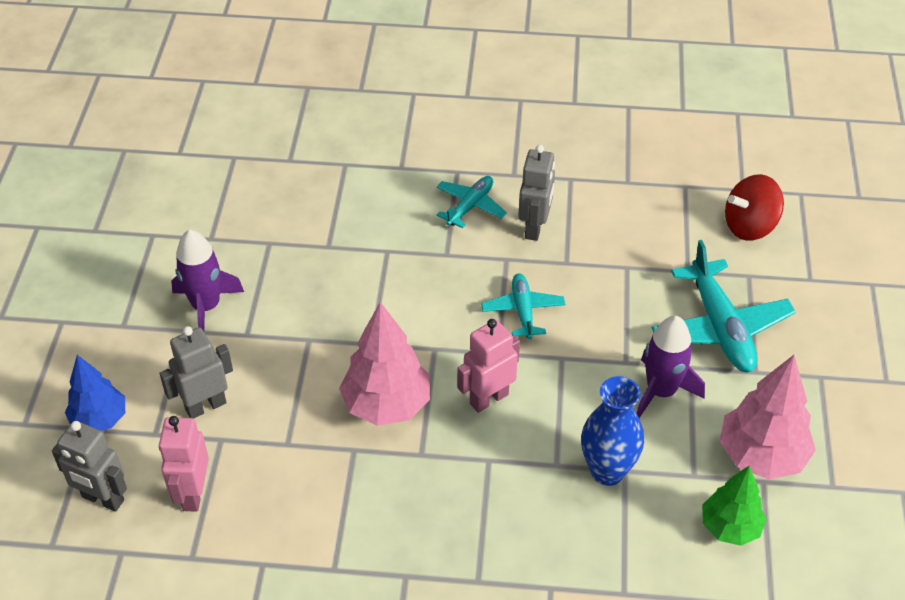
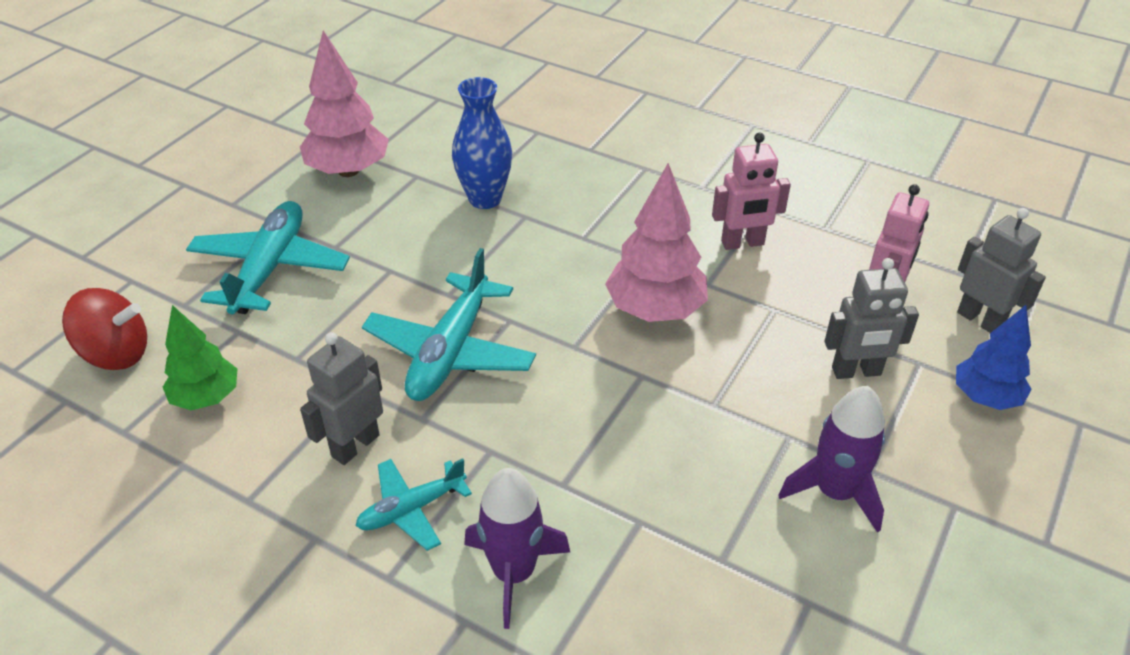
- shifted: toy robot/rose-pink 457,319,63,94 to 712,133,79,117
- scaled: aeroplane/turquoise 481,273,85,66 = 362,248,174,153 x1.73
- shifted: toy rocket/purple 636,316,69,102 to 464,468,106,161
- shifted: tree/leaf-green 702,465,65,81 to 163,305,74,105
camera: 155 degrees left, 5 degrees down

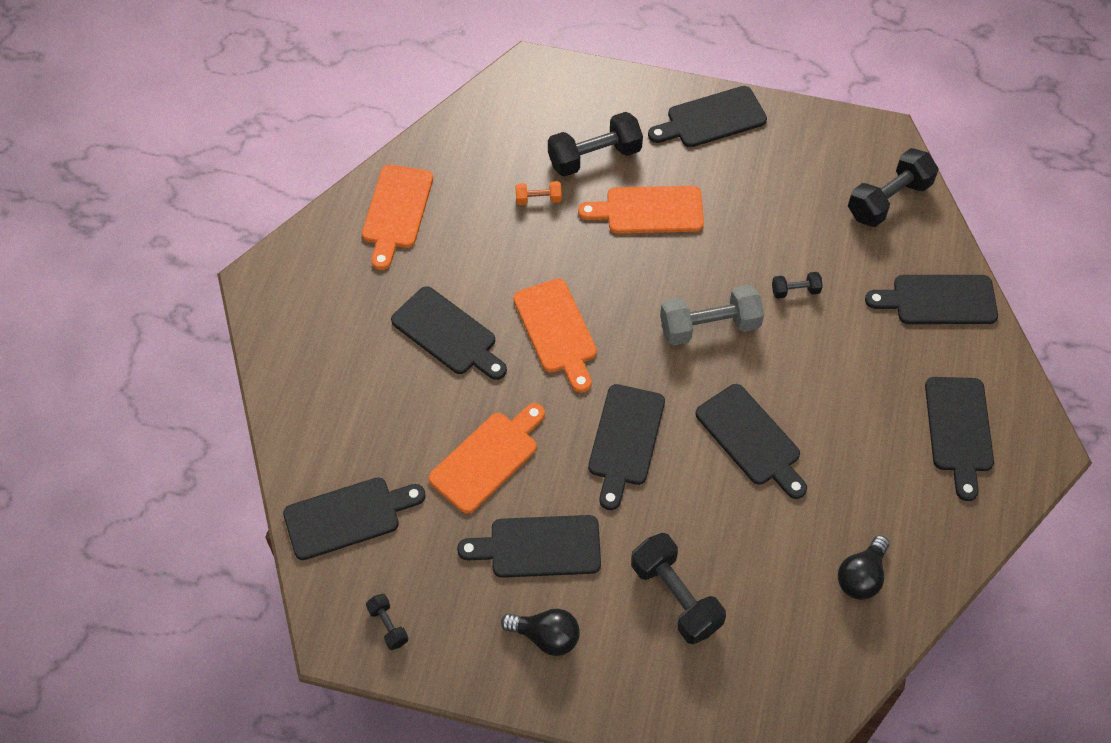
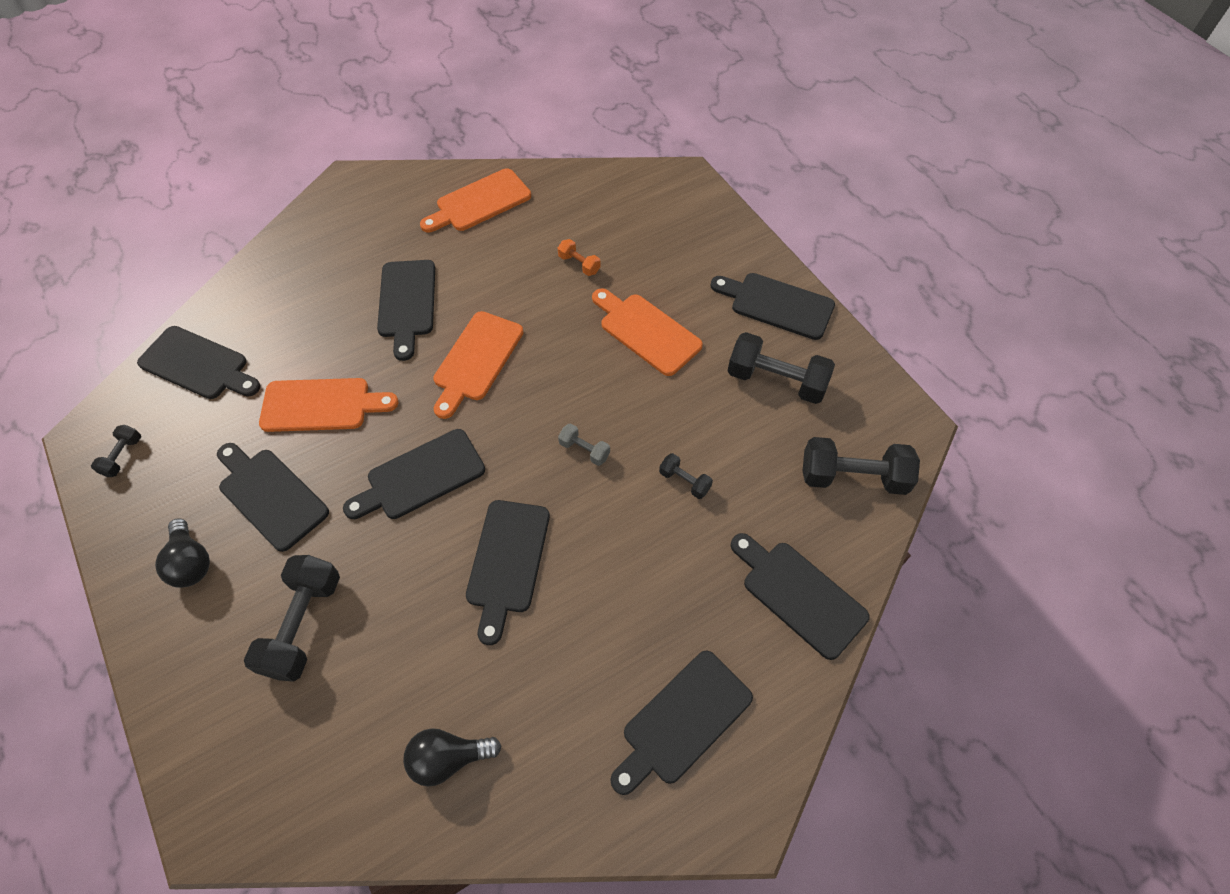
- shifted: free weight/ebony 548,112,95,65 to 728,332,107,72
- scaled: free weight/ash-grey 660,284,104,62 = 558,423,52,43 x0.50
camera: 45 degrees right, 0 degrees up

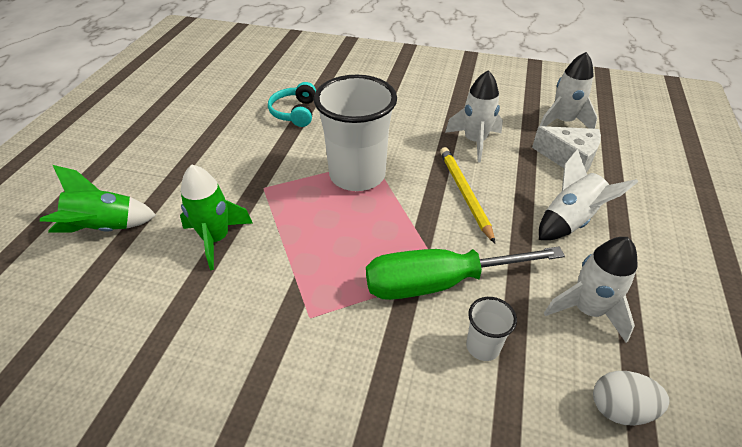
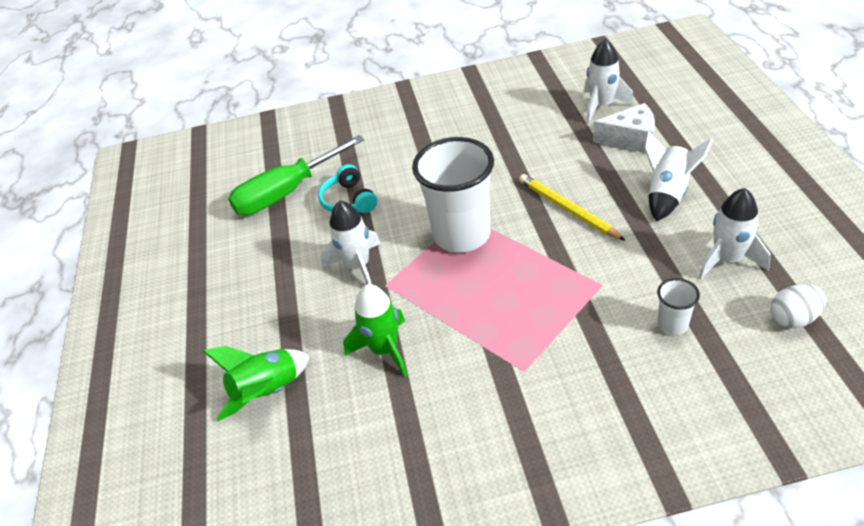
- shifted: screwdriver/leaf-green 366,247,199,53 to 228,135,136,81
- shifted: toy rocket/pure white 445,70,58,92 to 321,201,60,83
camera: 20 degrees left, 0 degrees up

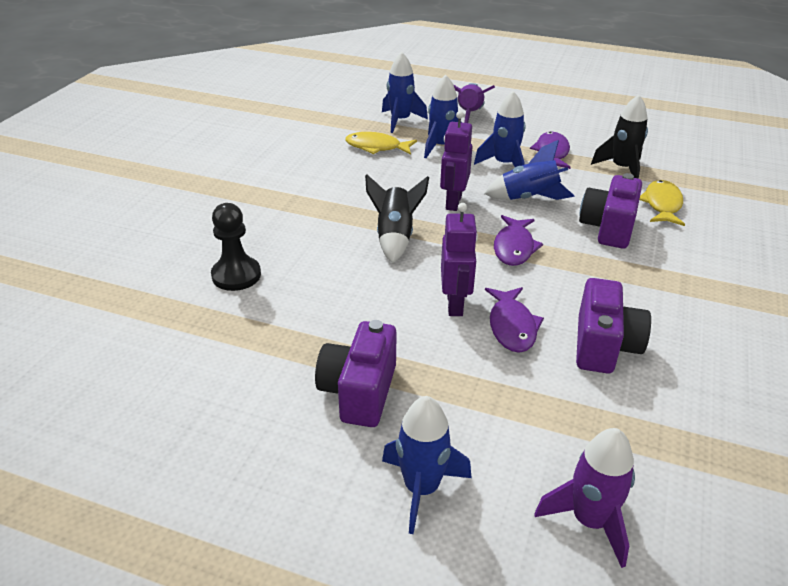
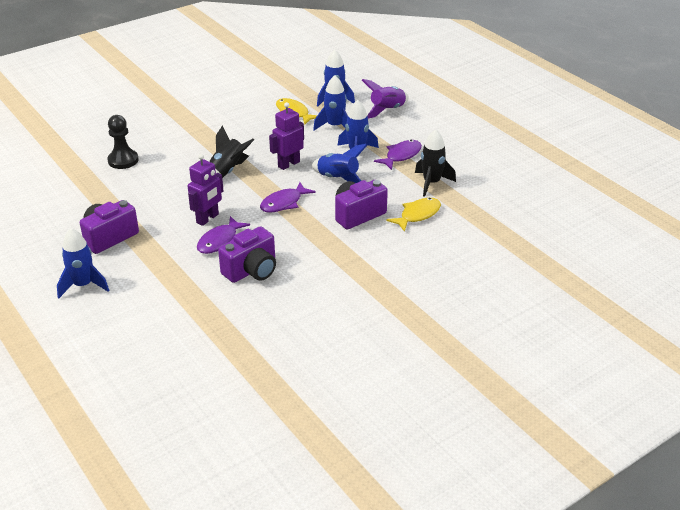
- gone: toy rocket/purple 535,428,100,140
camera: 35 degrees right, 0 degrees up

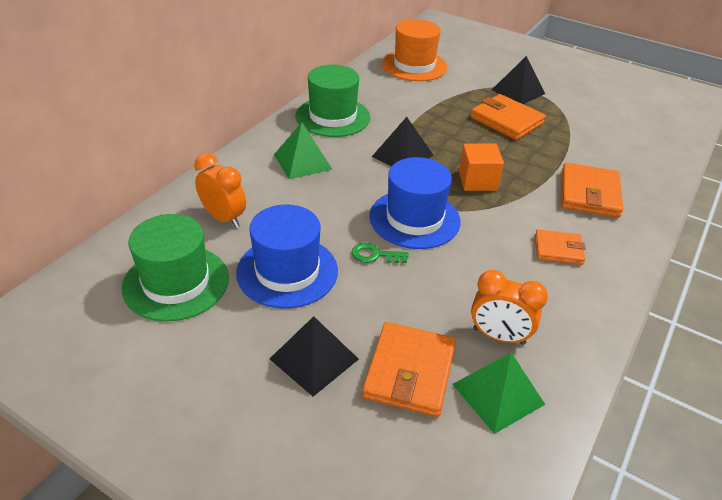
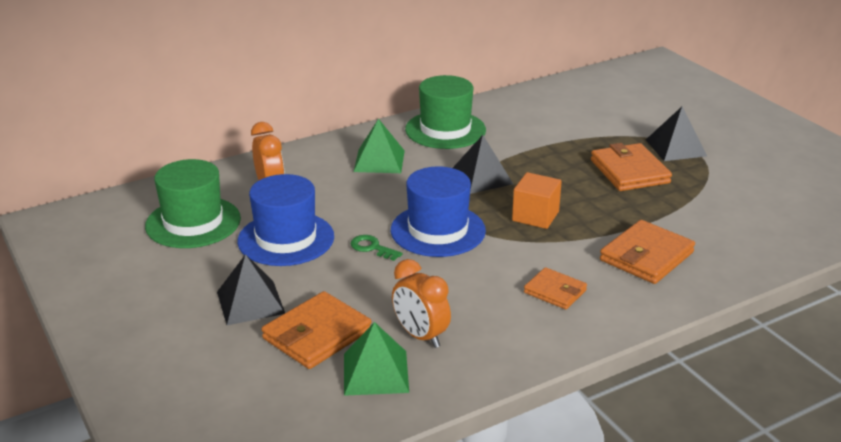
- gone: top hat/orange-coloured 382,19,65,62
camera: 30 degrees right, 10 degrees down

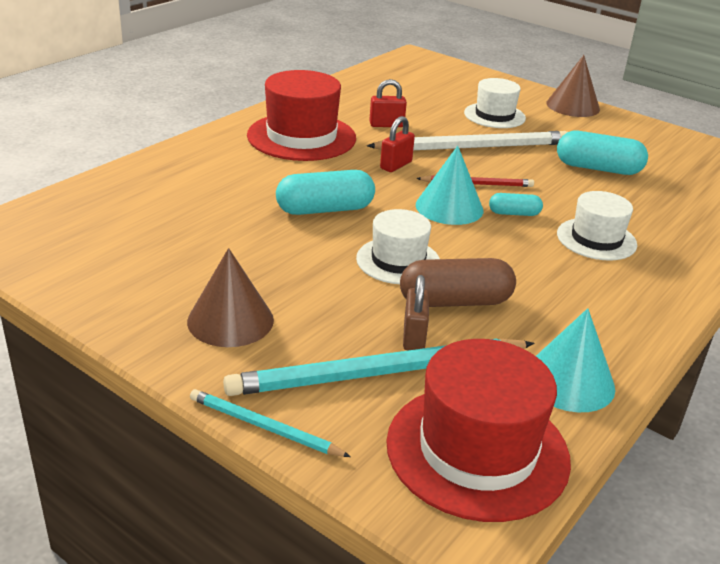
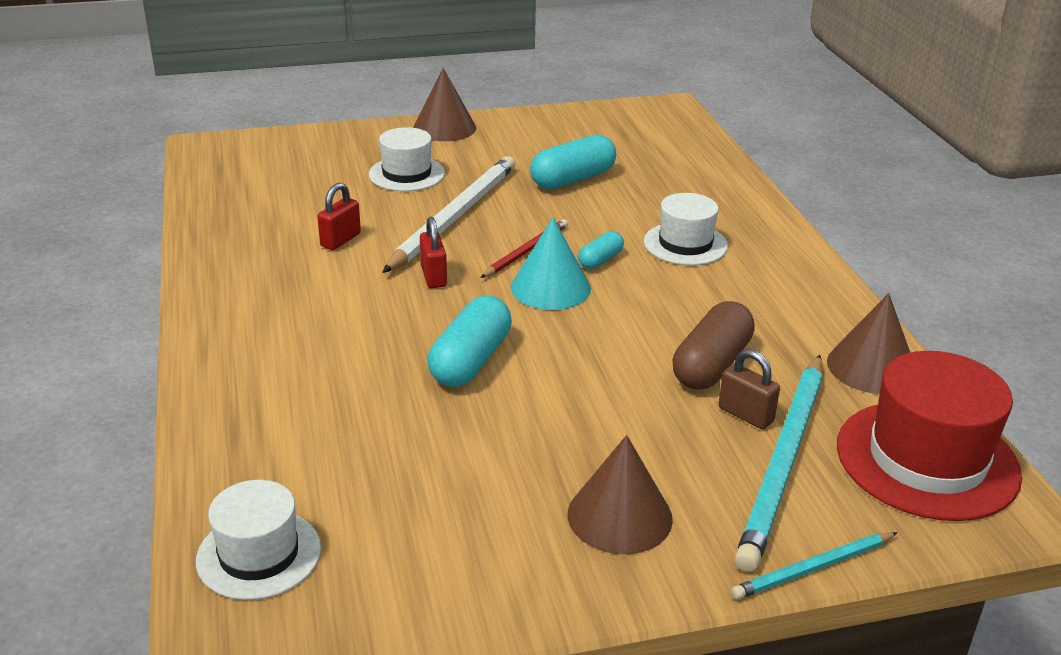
- gone: top hat/scarlet 247,70,109,91
- shifted: top hat/pure white 356,209,84,75 to 196,480,125,120
- repainted: solid cone/turquoise 536,308,79,104 to solid cone/russet 827,293,83,101
camera: 50 degrees left, 0 degrees up

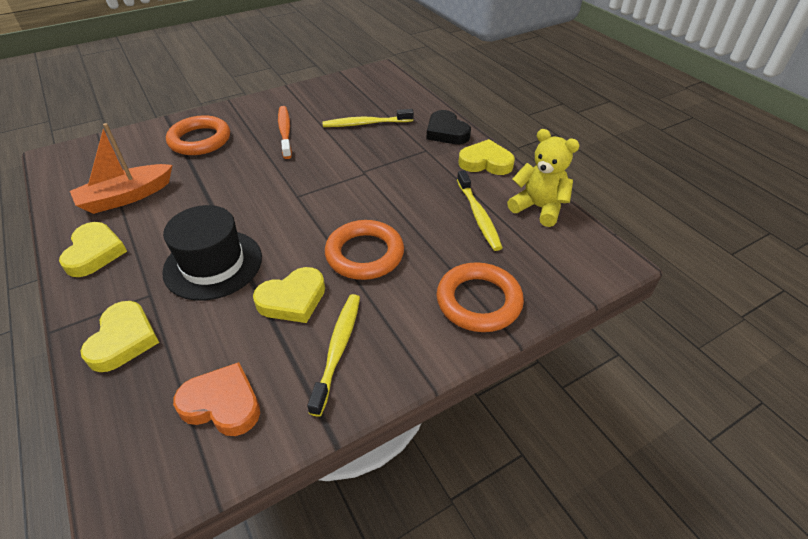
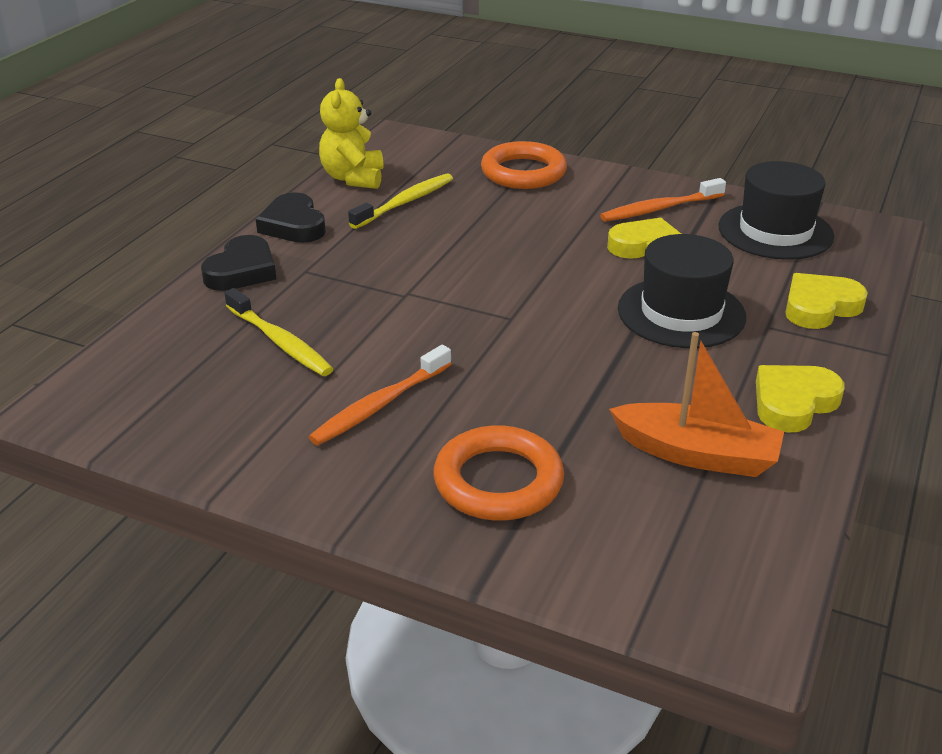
- swapped: heart shape/orange-coloured 173,362,87,74 to top hat/ebony 718,161,116,99
- repainted: dental brush/golden 307,294,53,123 to dental brush/orange-coloured 600,178,126,44
- gone: hoop/orange-coloured 325,220,79,60
- repainted: heart shape/golden 459,139,56,36 to heart shape/ebony 256,192,70,51
camera: 125 degrees left, 10 degrees down

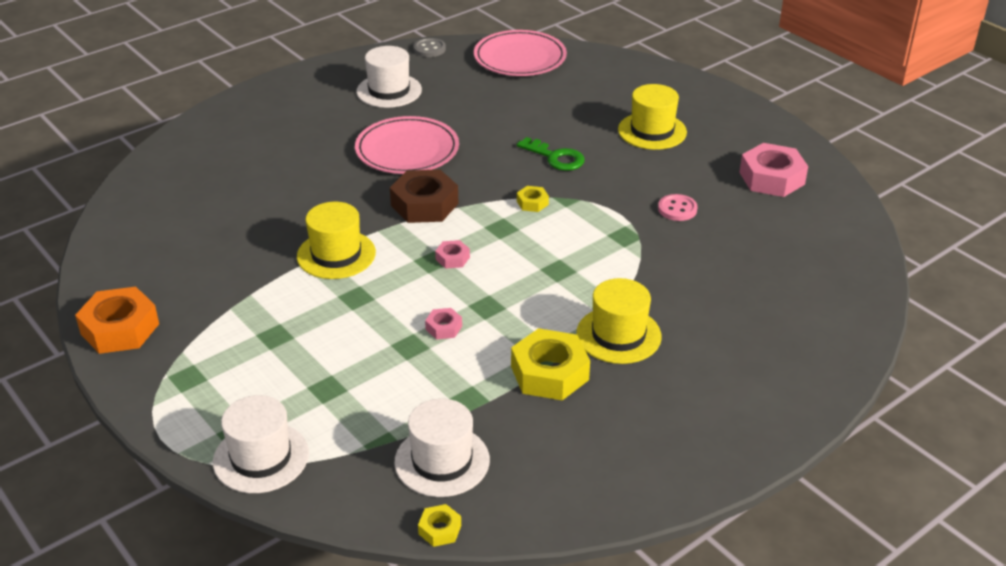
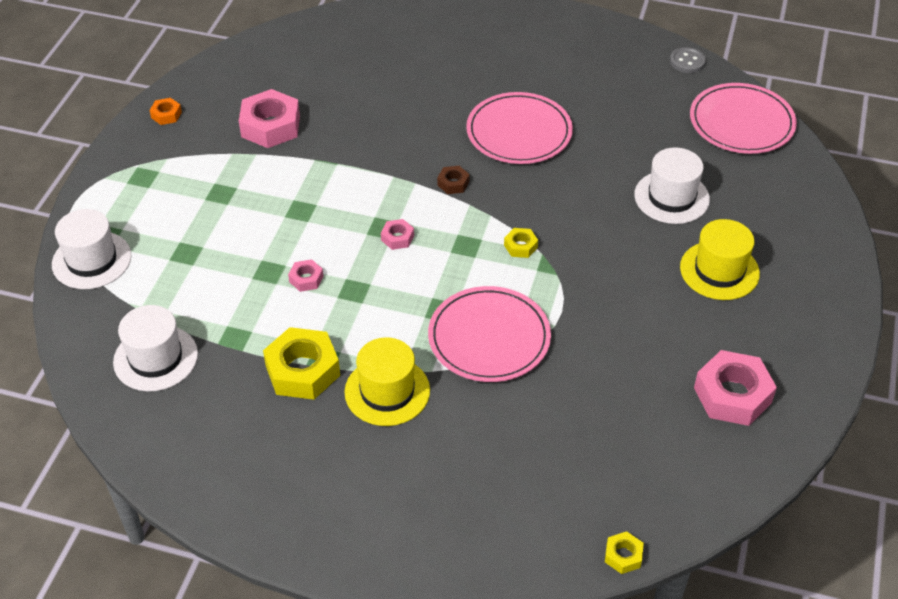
- scaled: nut/orange-coloured 75,287,84,67 = 149,98,33,27 x0.48
- gone: top hat/golden 297,202,79,77
- shifted: top hat/pure white 356,46,66,62 to 634,147,76,77
- scaled: nut/russet 390,169,68,54 = 437,166,33,28 x0.48
- shifted: nut/golden 418,504,43,43 to 605,531,39,43
- gone: door key/leaf-green 517,137,68,34
- gone: sewing button/rose-pink 658,194,40,27
- new: nut/rose-pink 239,89,61,59
- new: flat dish/rose-pink 428,286,123,96
camera: 55 degrees right, 10 degrees up

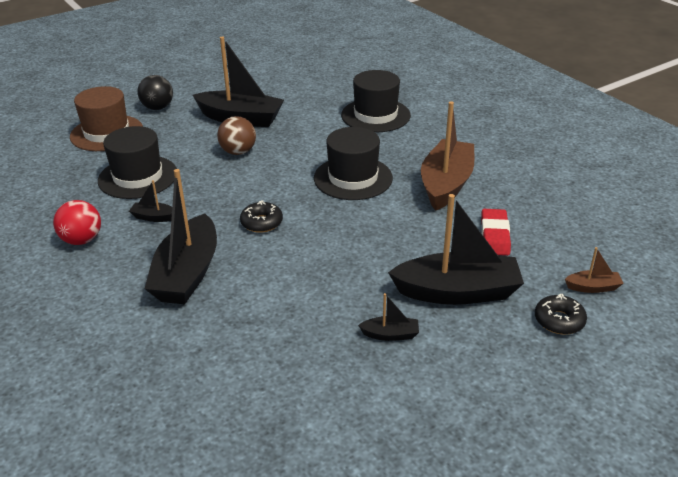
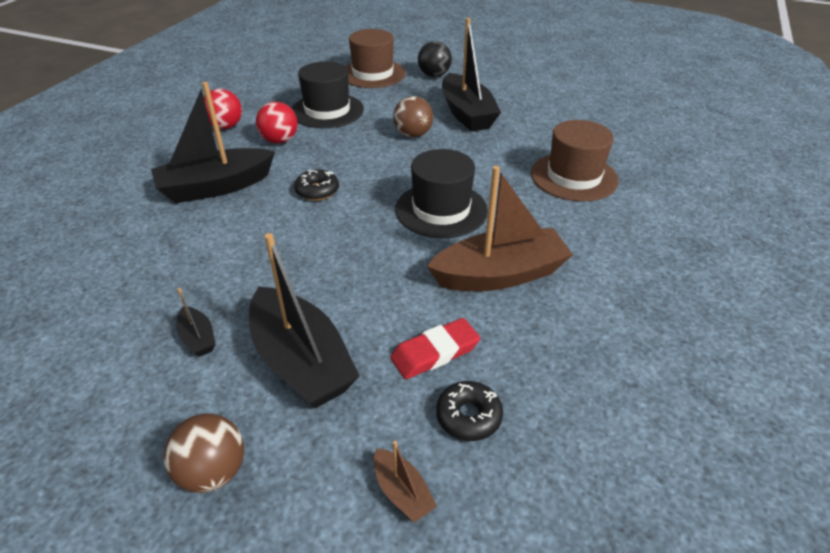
- swapped: sailboat/ebony 129,180,43,42 to sphere/scarlet 256,102,41,42
- repainted: top hat/ebony 341,70,70,62 to top hat/russet 531,120,88,82
- shifted: doughnut/ebony 535,294,52,41 to 436,381,67,60
- new: sphere/russet 163,414,81,79
camera: 55 degrees right, 5 degrees up

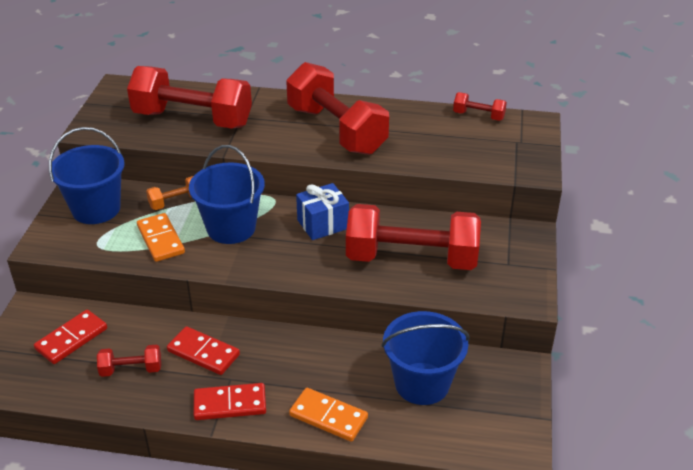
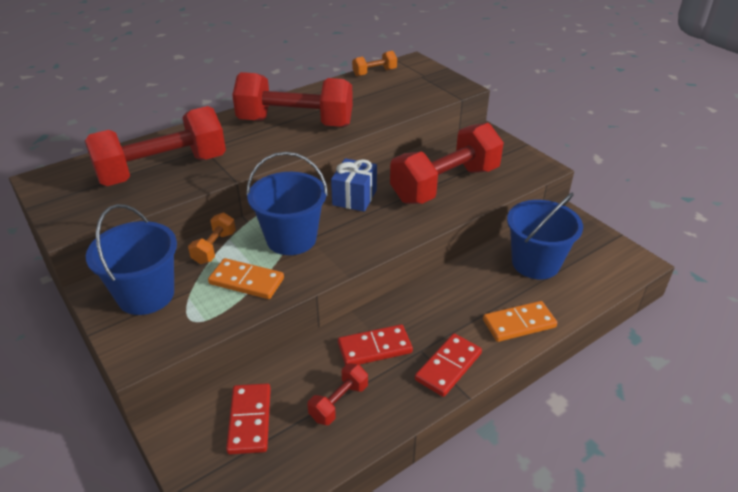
- repainted: free weight/scarlet 453,92,54,29 to free weight/orange-coloured 352,51,45,26
camera: 45 degrees left, 0 degrees up

